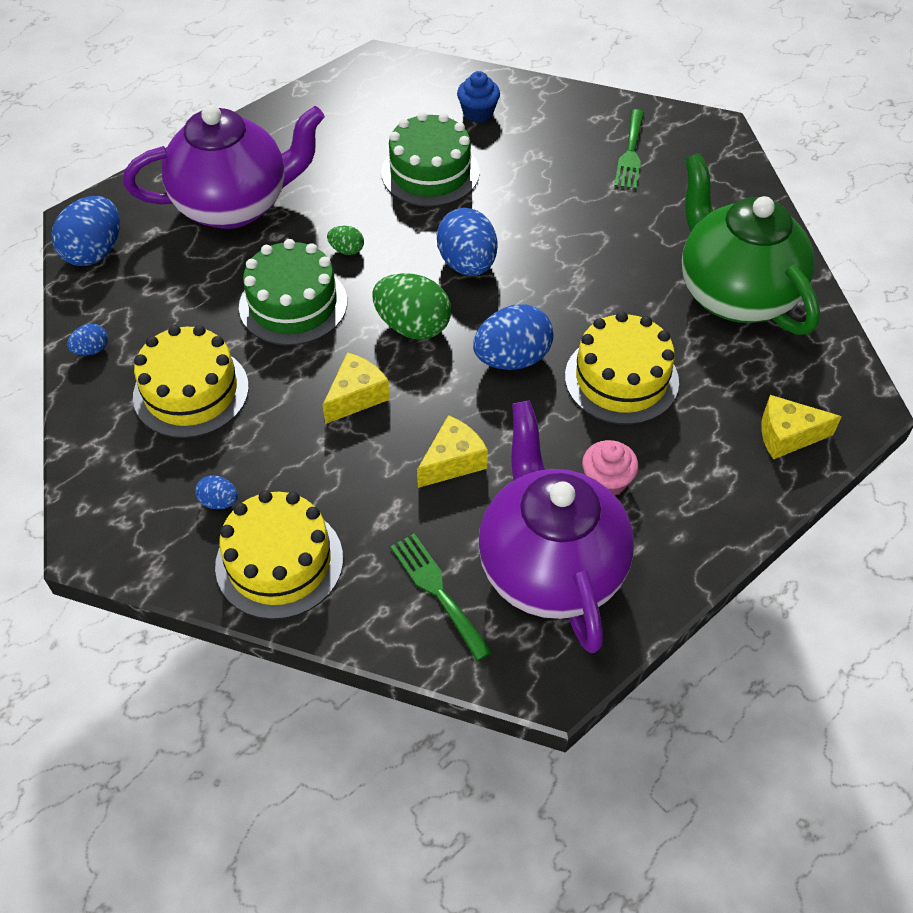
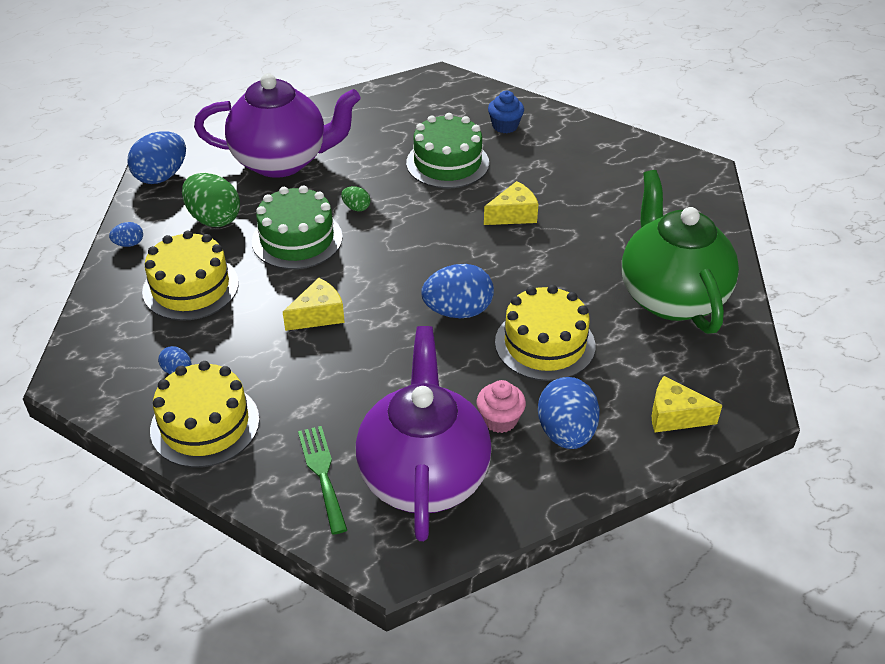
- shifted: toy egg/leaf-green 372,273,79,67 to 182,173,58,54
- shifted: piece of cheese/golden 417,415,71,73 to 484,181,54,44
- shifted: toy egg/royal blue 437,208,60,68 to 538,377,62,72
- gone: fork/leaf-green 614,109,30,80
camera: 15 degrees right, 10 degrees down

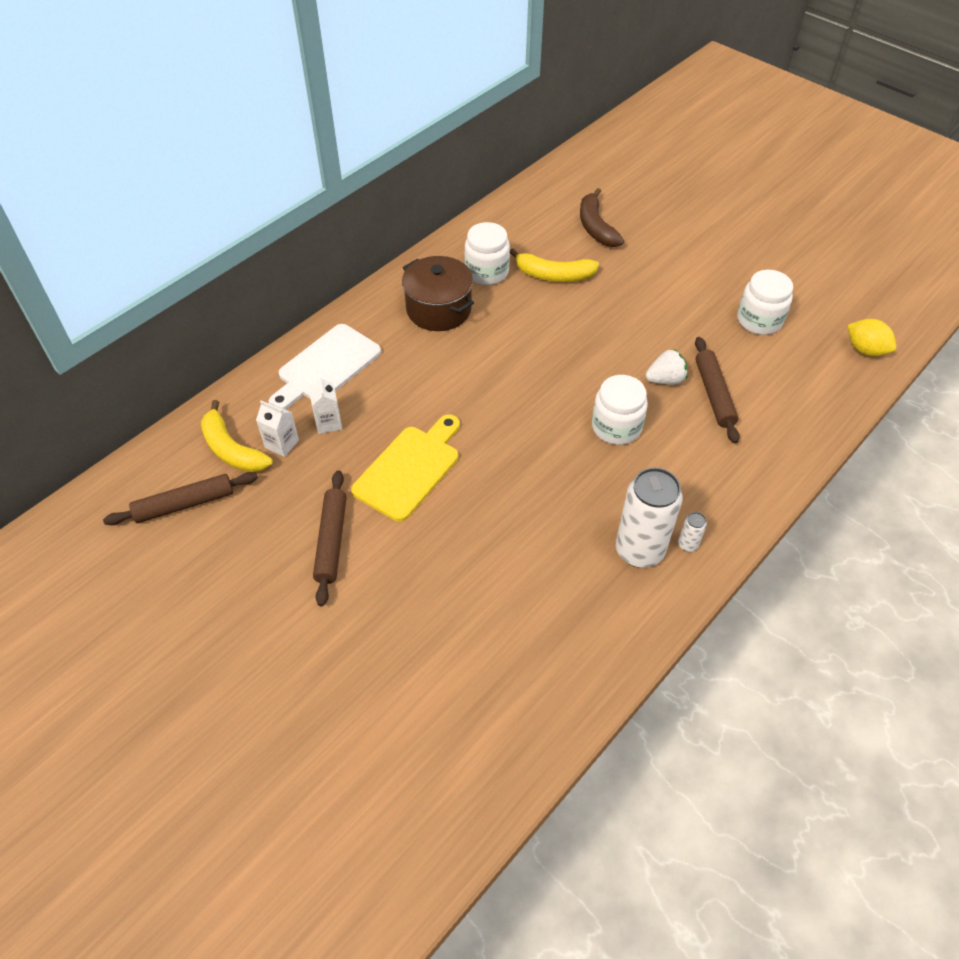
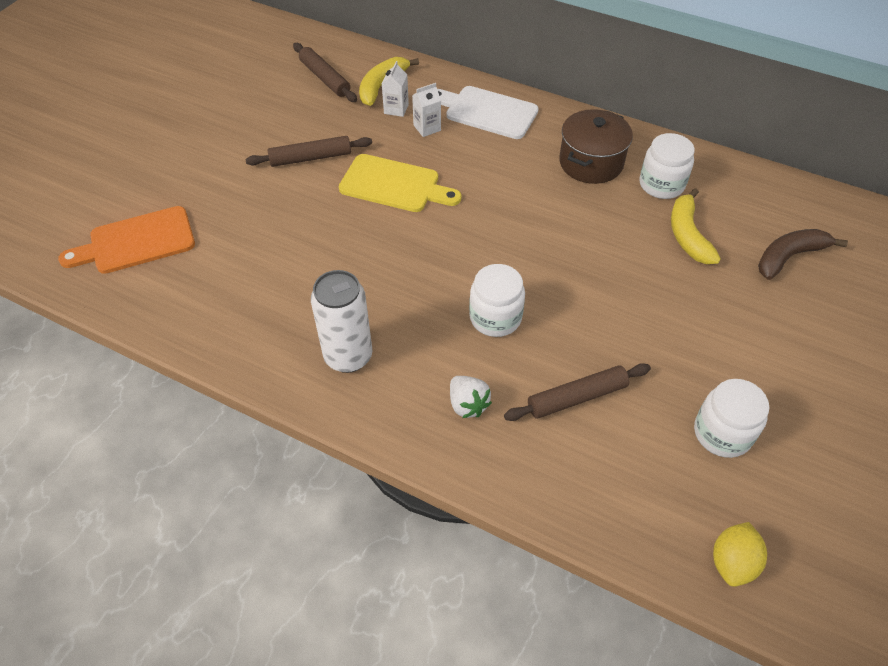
- shifted: strawberry/pure white 646,349,41,36 to 450,376,42,42
- gone: can/pure white 678,512,29,40
- new: cutting board/orange-coloured 58,206,137,68
camera: 75 degrees right, 0 degrees up

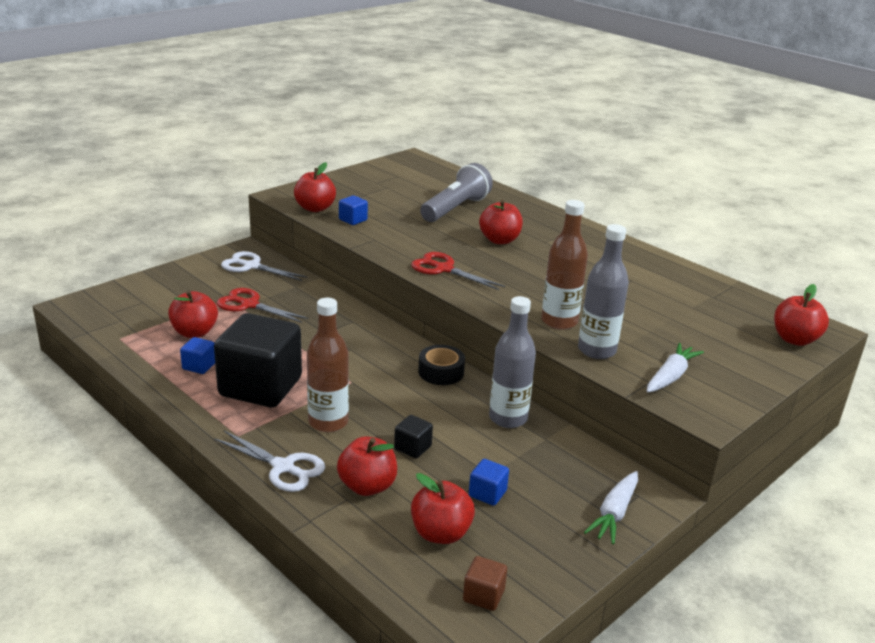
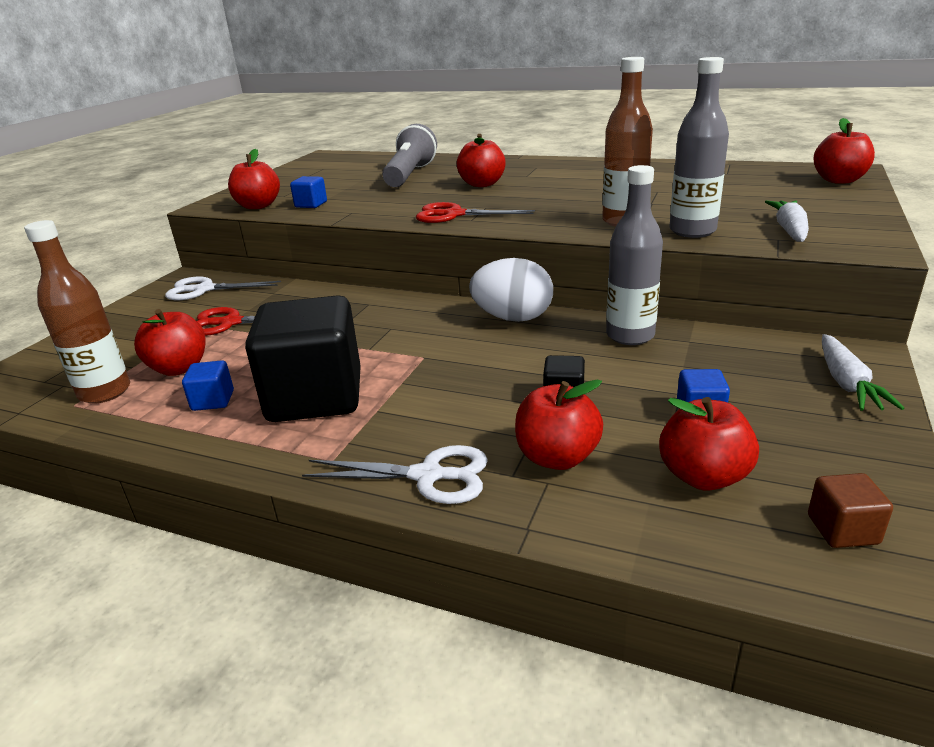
- shifted: flask/russet 307,298,42,134 to 24,220,106,184
- swapped: tape/ebony 418,345,47,40 to toy egg/pure white 469,258,84,64
camera: 20 degrees left, 0 degrees up

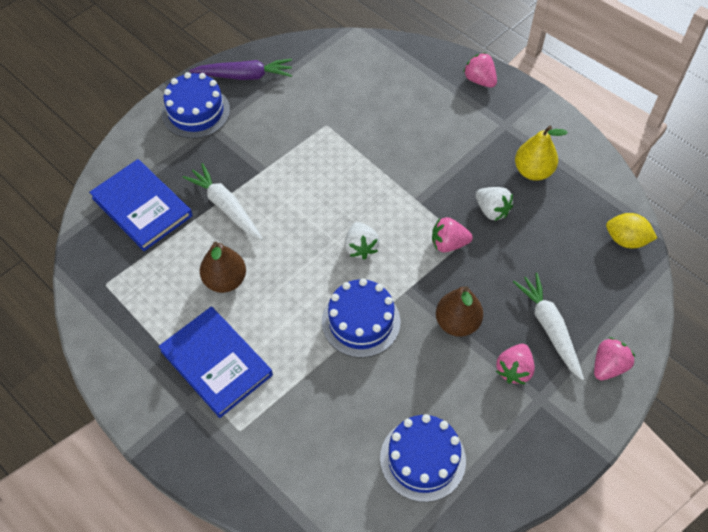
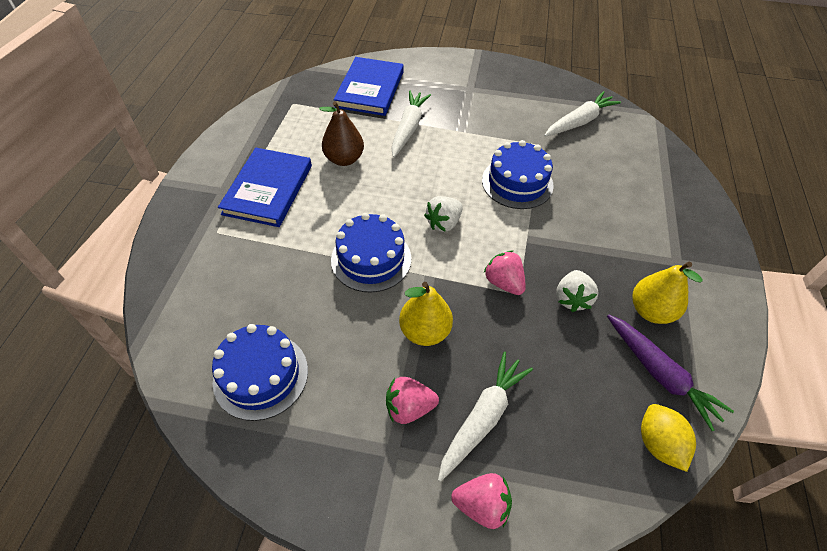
- shifted: cake/royal blue 162,72,68,67 to 482,140,72,69
- shifted: toy carrot/purple 189,59,103,21 to 607,314,127,117
- repainted: pear/russet 436,286,47,51 to pear/golden 399,282,54,64
- gone: strawberry/rose-pink 463,53,34,35
- new: toy carrot/pure white 544,91,77,46
camera: 55 degrees right, 5 degrees down

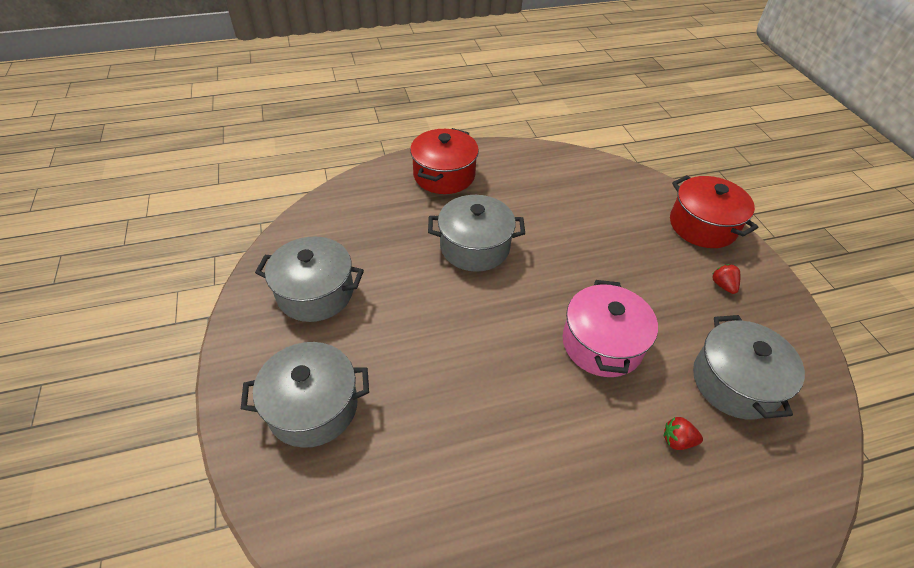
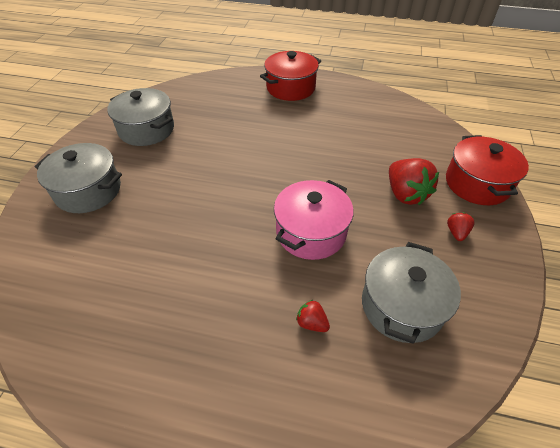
- gone: pot/ash-grey 428,195,97,77
- new: strawberry/scarlet 389,158,50,47
camera: 30 degrees right, 0 degrees up

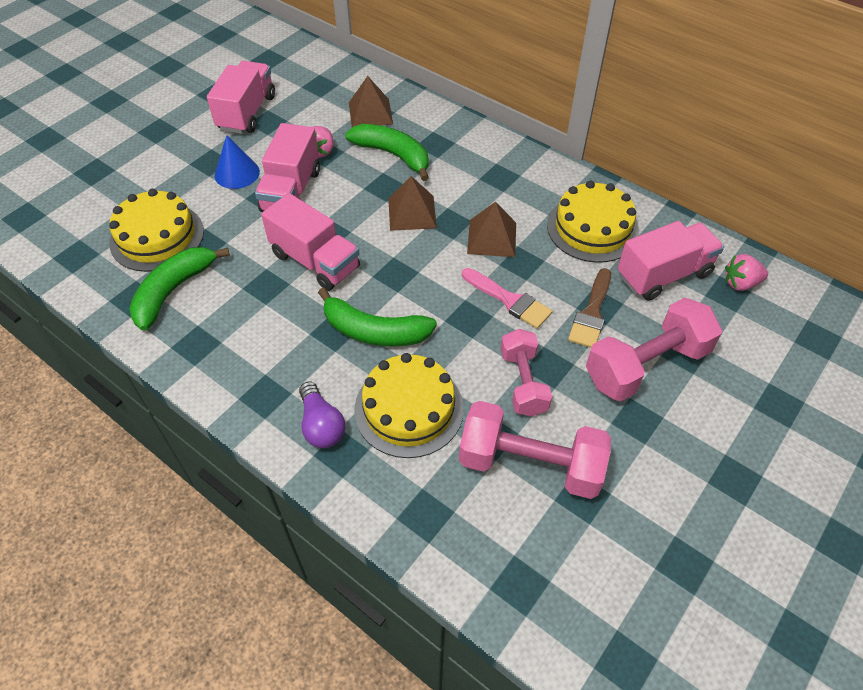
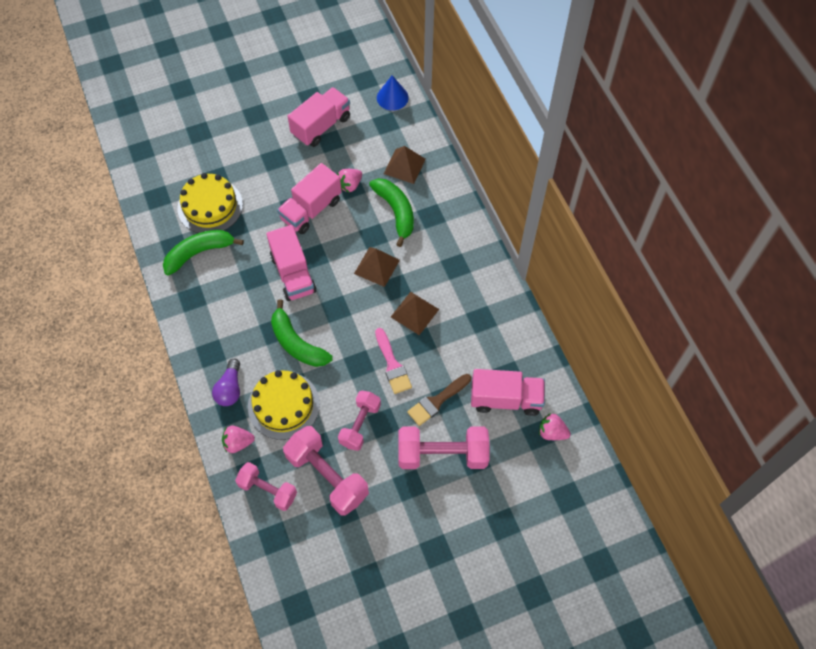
- shifted: solid cone/royal blue 215,135,45,54 to 377,75,32,35
- gone: cake/golden 547,181,92,82
- new: strawberry/rose-pink 222,426,33,27
- new: free weight/rose-pink 235,462,62,49
camera: 30 degrees right, 10 degrees up

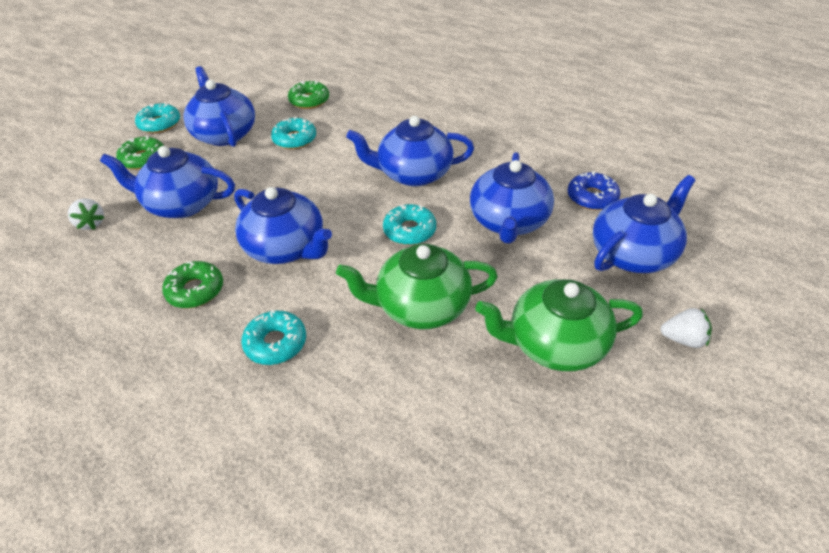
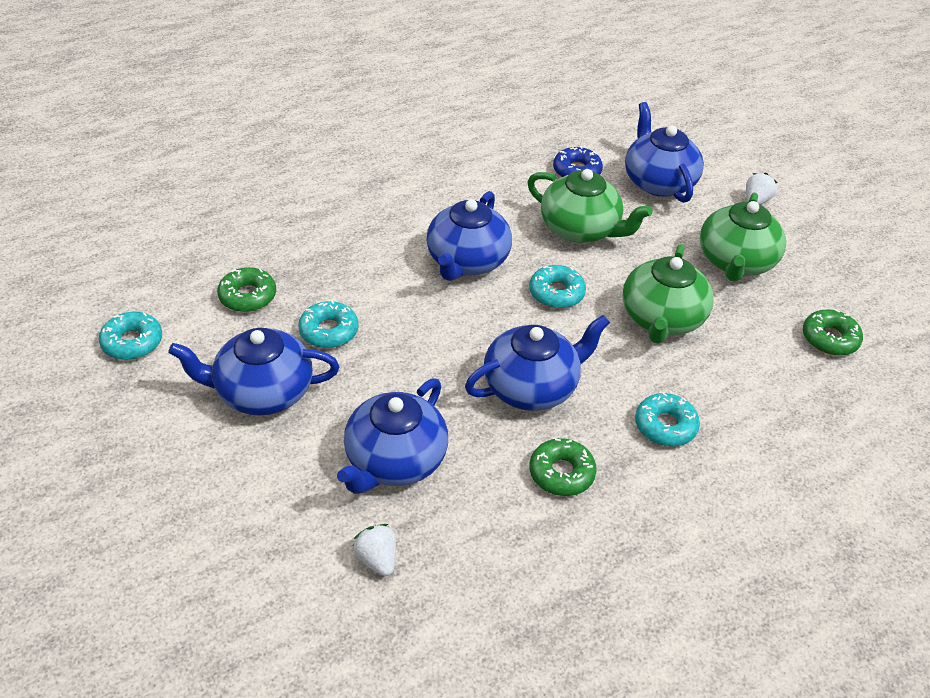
- rotated: strawberry/pure white 68,198,37,32 = 353,524,43,52 105 degrees counterclockwise
- shifted: doughnut/leaf-green 116,136,48,34 to 803,309,60,47
- shifted: doughnut/turquoise 135,103,45,30 to 99,312,63,48
- repainted: teapot/royal blue 470,152,84,91 to teapot/leaf-green 527,169,126,74
camera: 70 degrees left, 0 degrees up

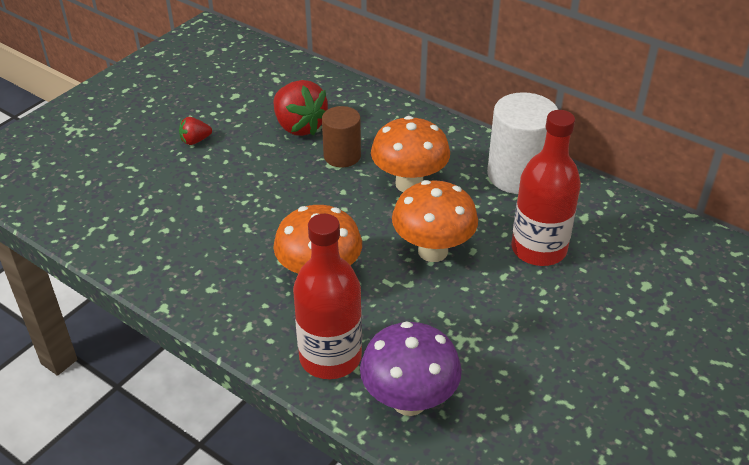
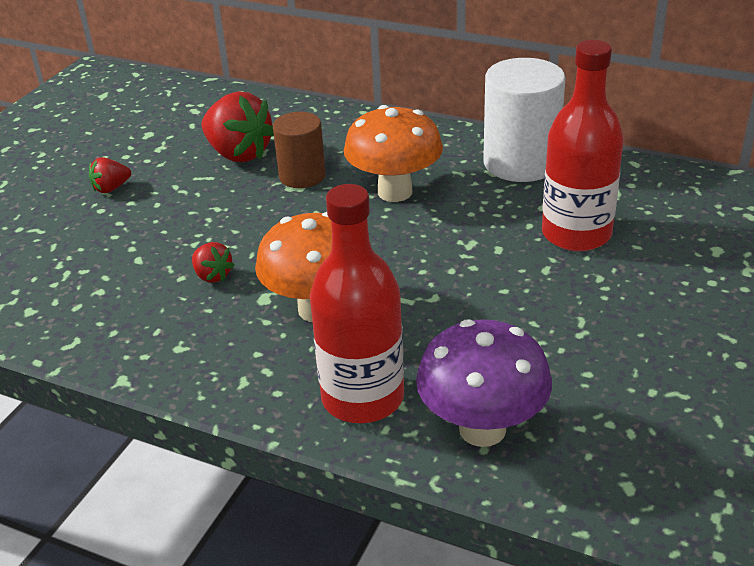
- gone: mushroom/orange-coloured 392,180,86,82
- new: strawberry/scarlet 192,242,42,41
camera: 10 degrees left, 5 degrees down

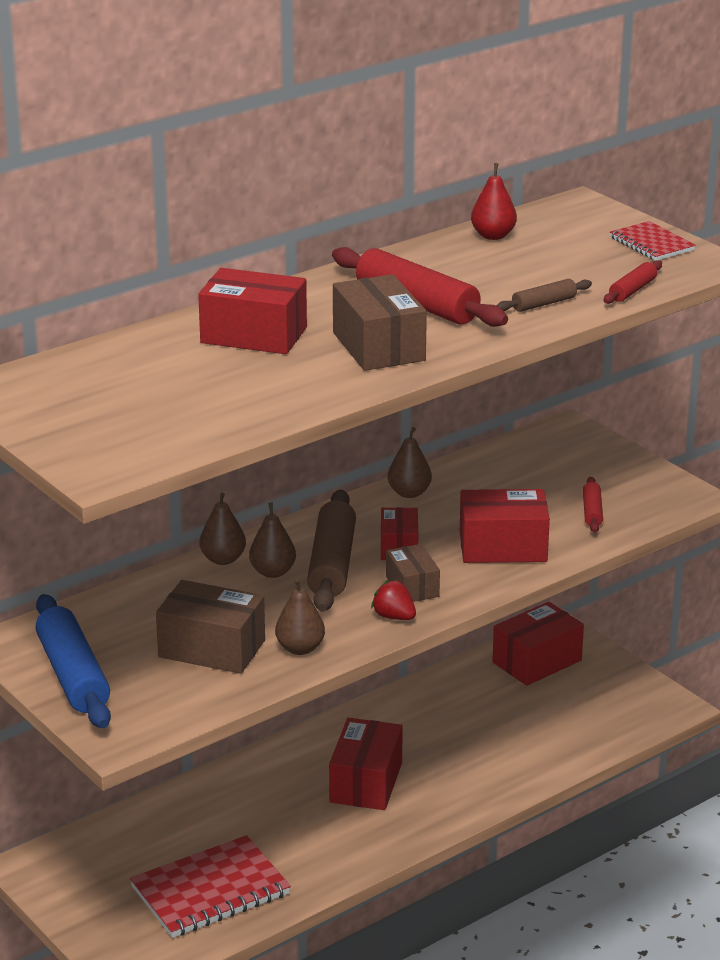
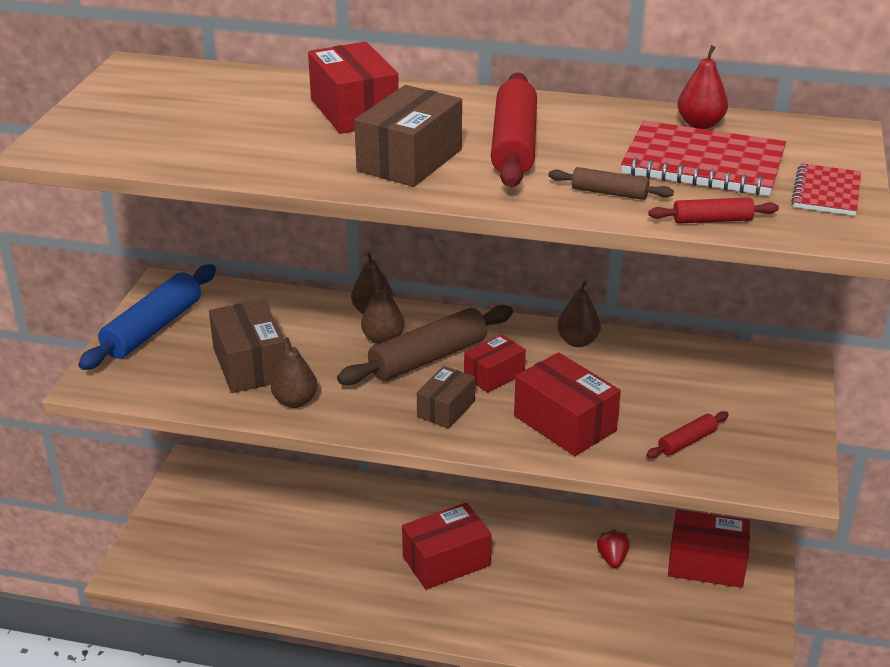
- shifted: notebook/scarlet 130,835,161,103 to 621,121,165,75
- shifted: strawberry/scarlet 371,580,45,40 to 597,529,33,39
camera: 50 degrees right, 5 degrees up

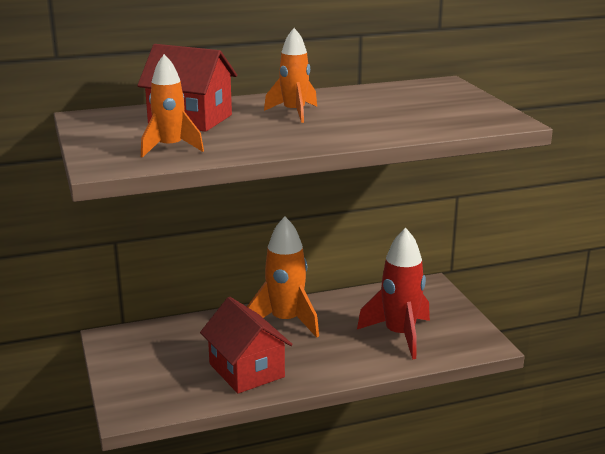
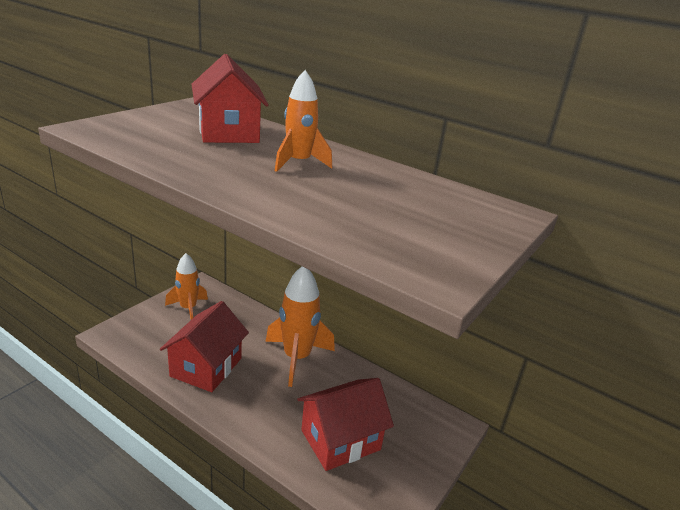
- shifted: toy rocket/orange-coloured 141,54,63,104 to 165,253,43,67
- swapped: toy rocket/scarlet 357,228,73,131 to cottage/scarlet 297,378,97,93
camera: 50 degrees right, 5 degrees up

